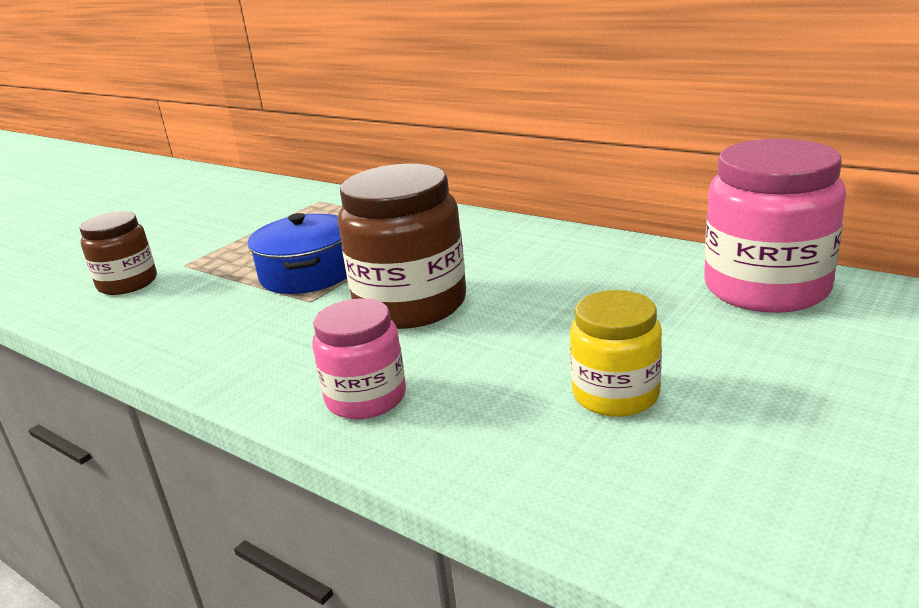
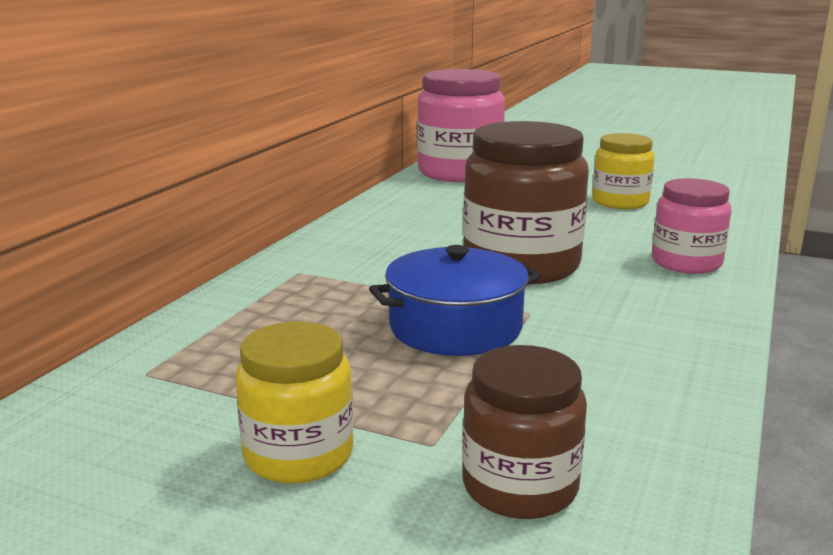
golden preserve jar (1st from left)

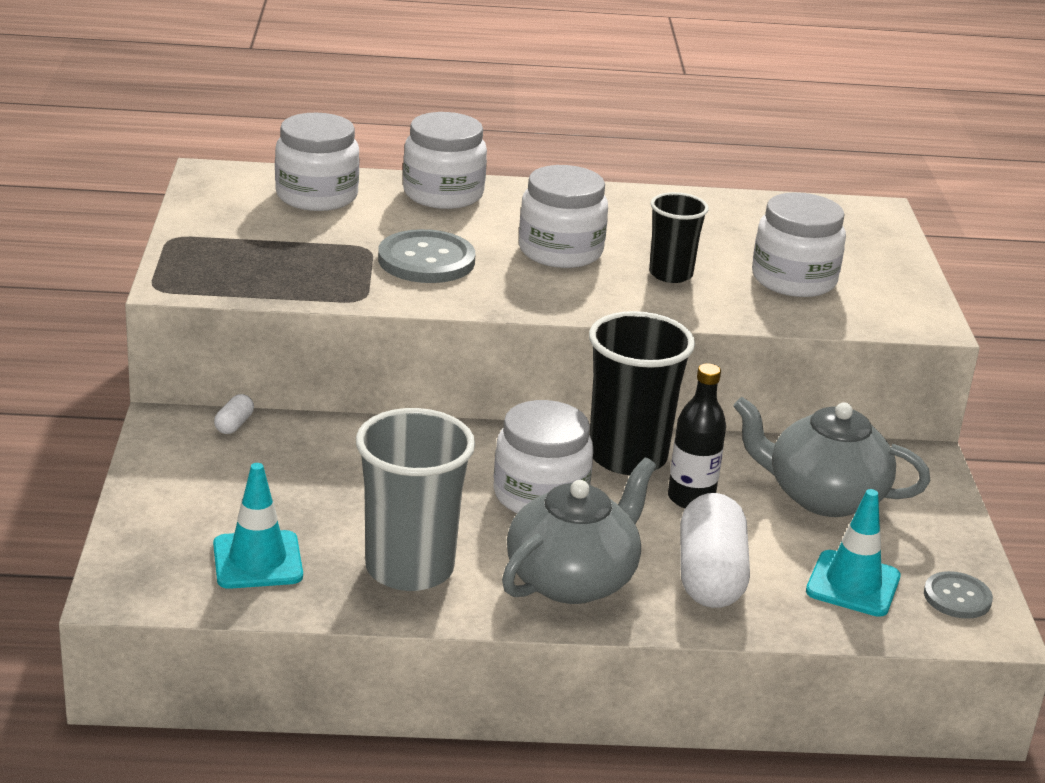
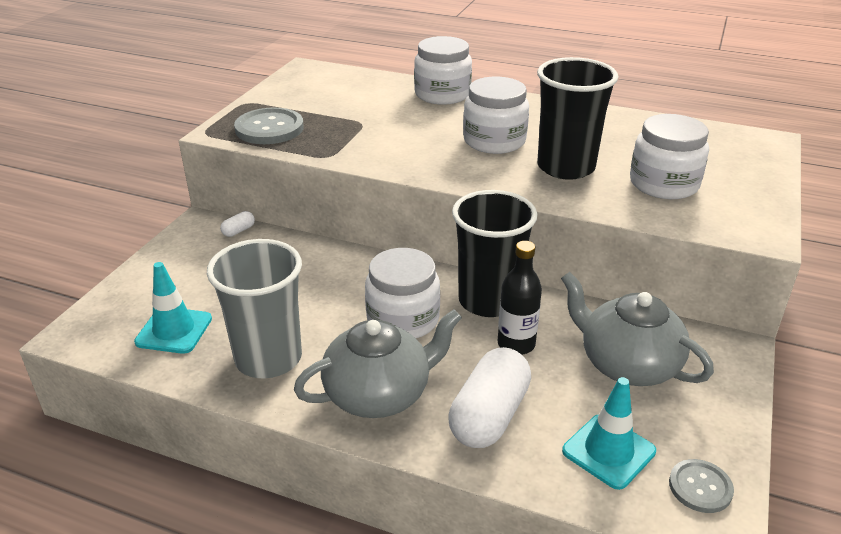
snow-white preserve jar (1st from left in the first image)
gray sewing button (1st from left)
black tumbler (2nd from left)

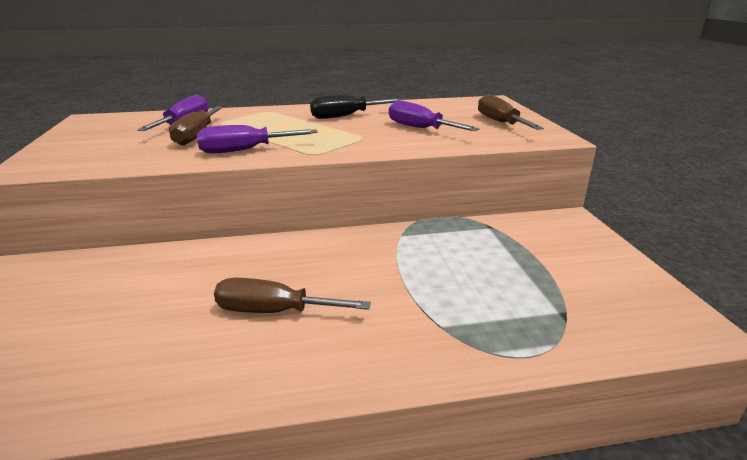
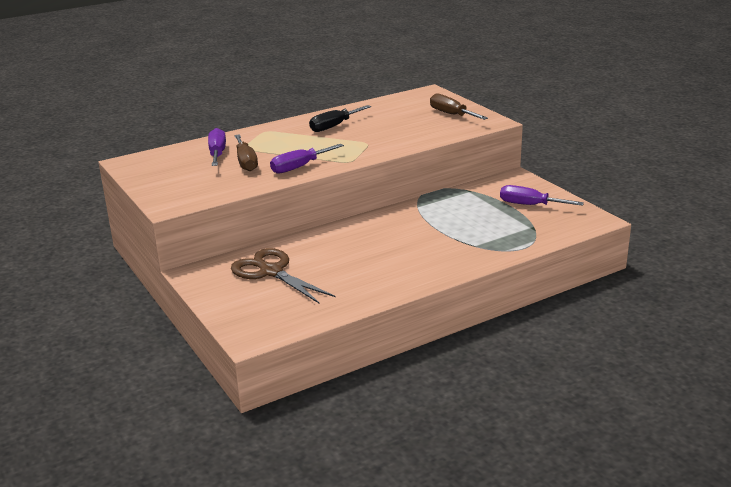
russet hand screwdriver (2nd from left in the first image)
russet scissors
purple hand screwdriver (3rd from left)

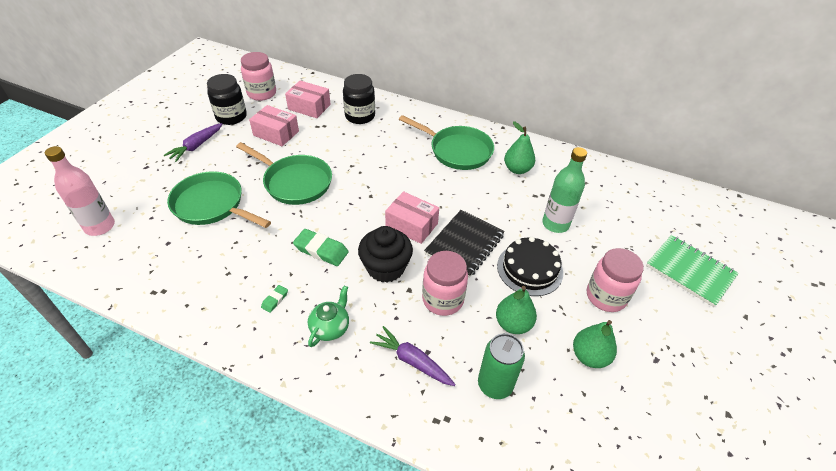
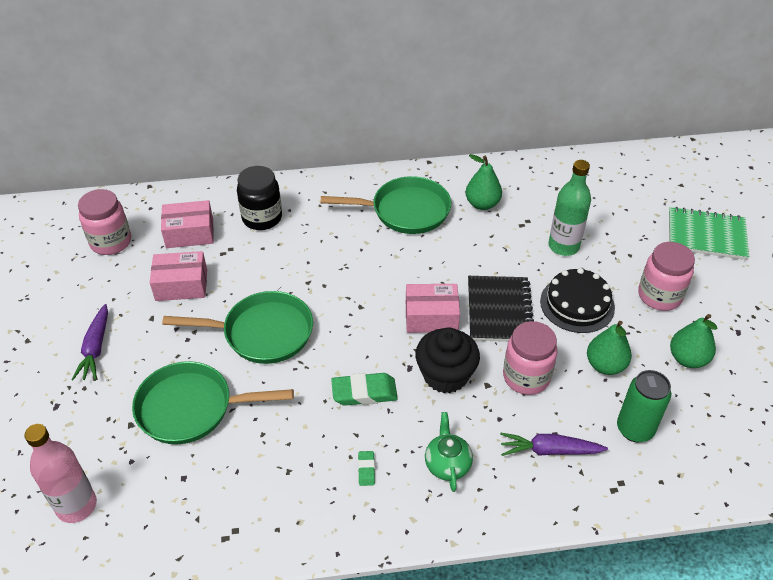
black preserve jar (1st from left in the first image)

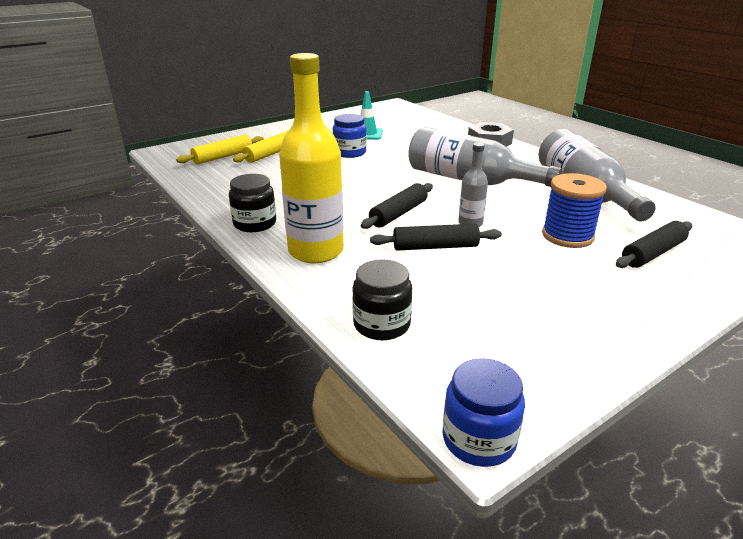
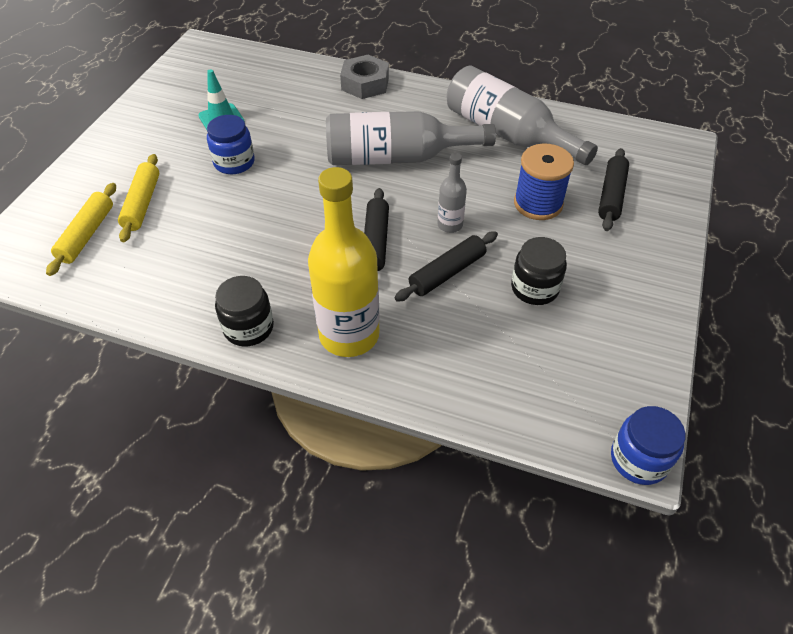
black preserve jar (2nd from left)

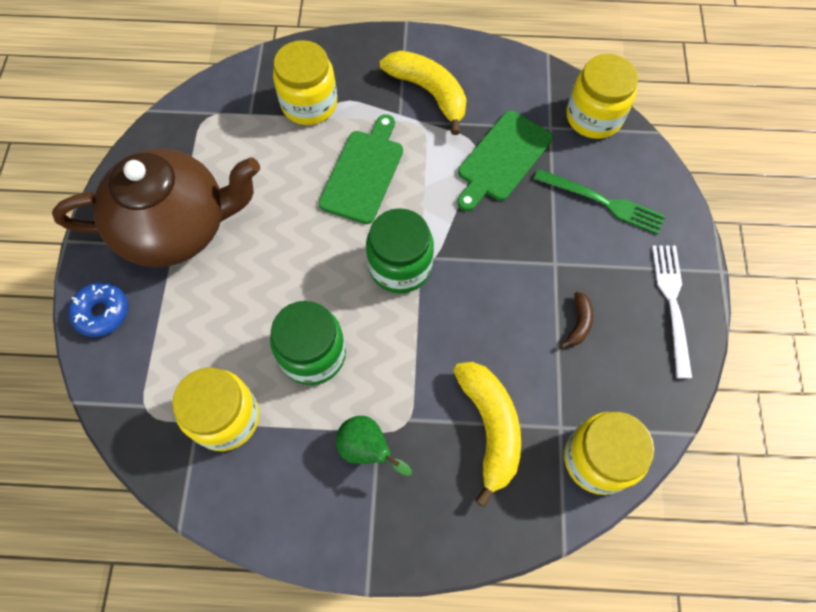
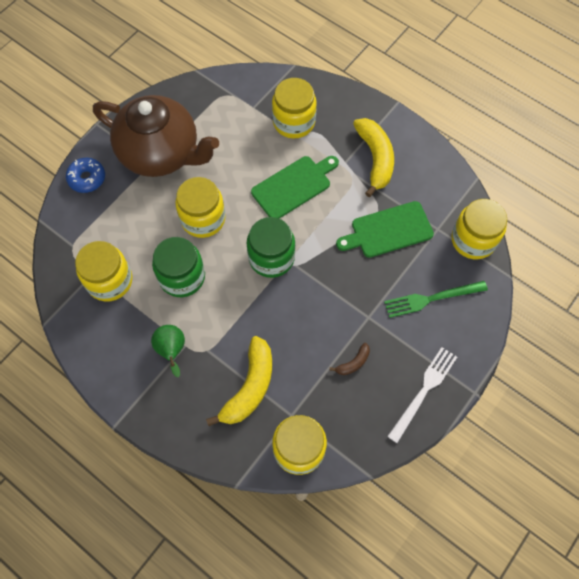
golden preserve jar (2nd from left)
emerald dinner fork

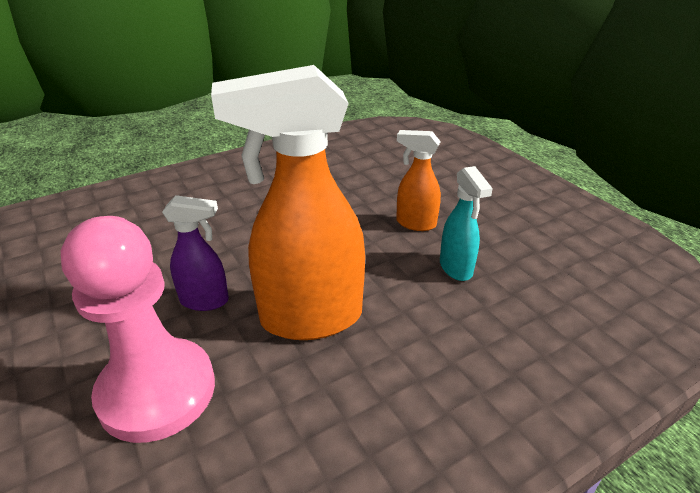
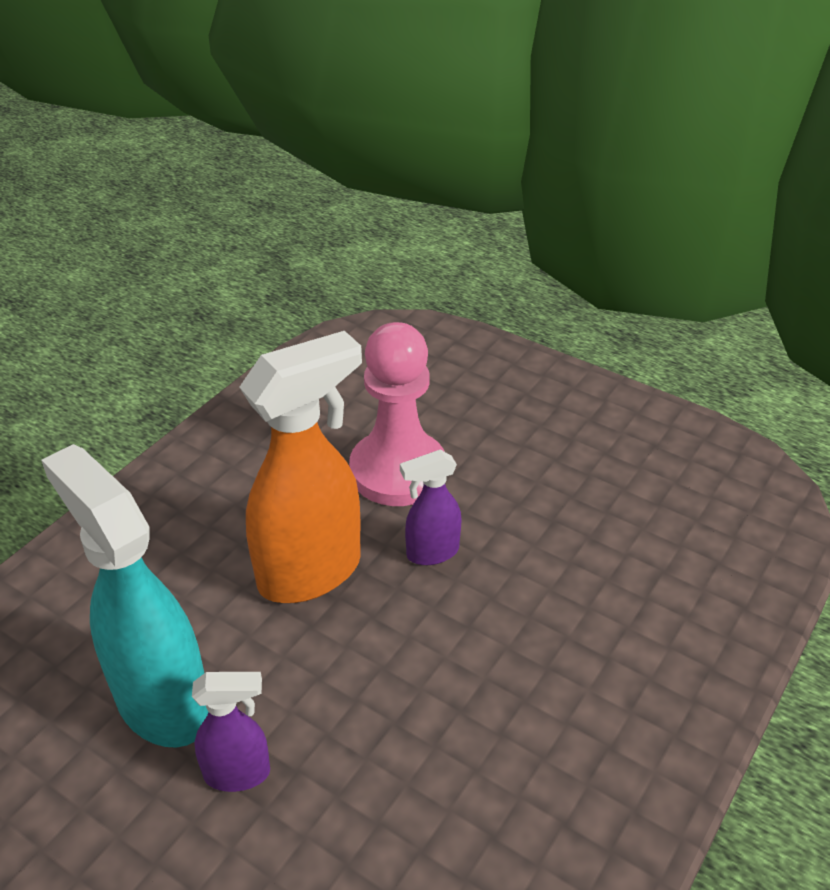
purple spray cleaner (1st from left)
aqua spray cleaner

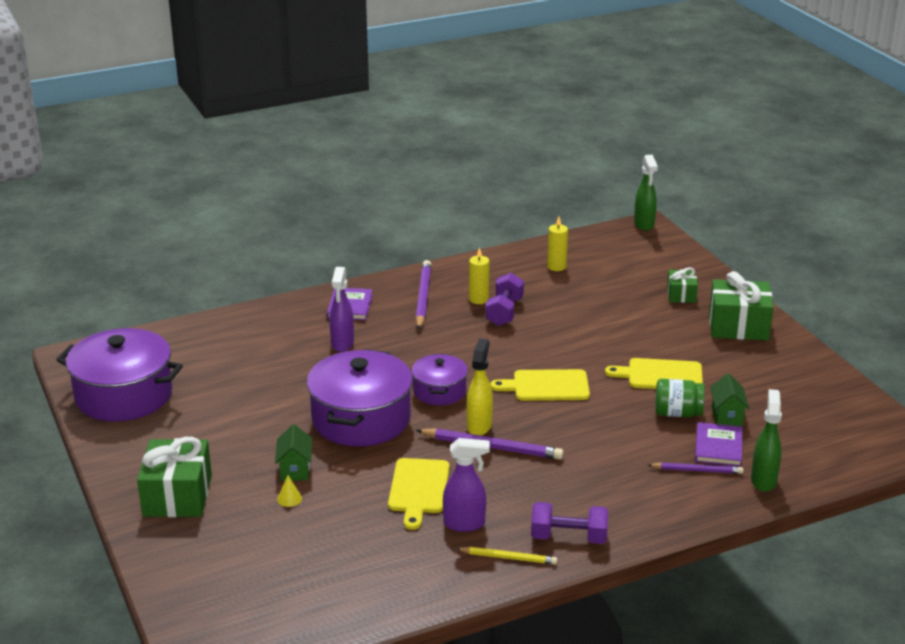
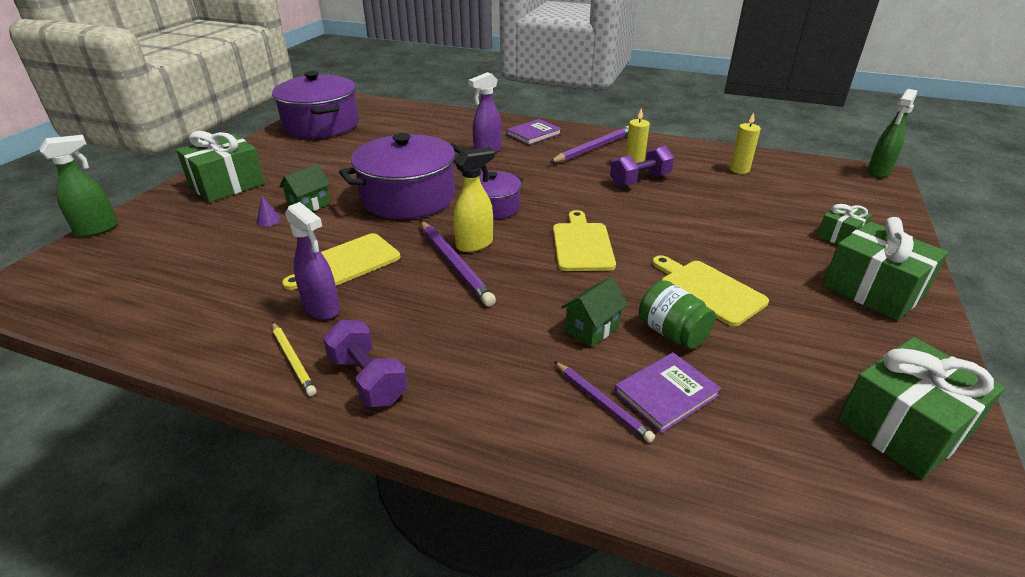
emerald gift (4th from left)
emerald toy house (2nd from left)
emerald spray cleaner (1st from left)
purple cone shape
golden bread board (2nd from left)

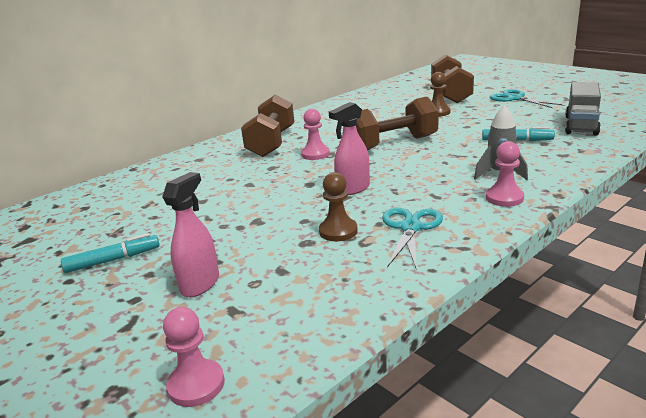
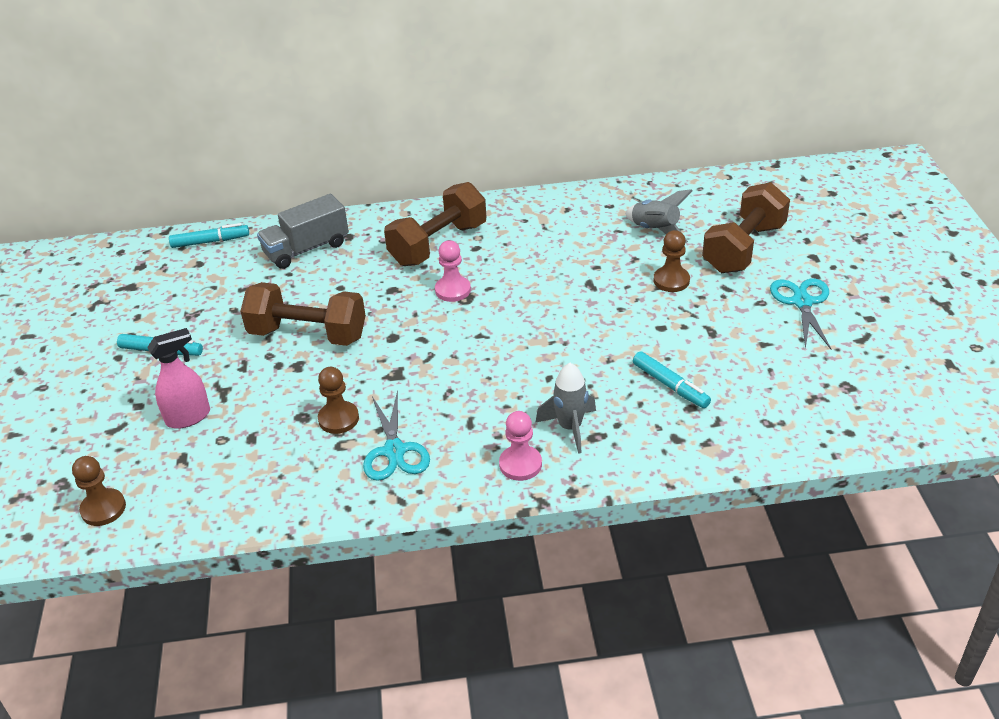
rosy spray cleaner (2nd from left in the first image)
aqua marker pen (2nd from left)
gray toy rocket (2nd from left)
russet free weight (1st from left)
gray lorry
russet pawn (1st from left)
aqua scissors (1st from left)

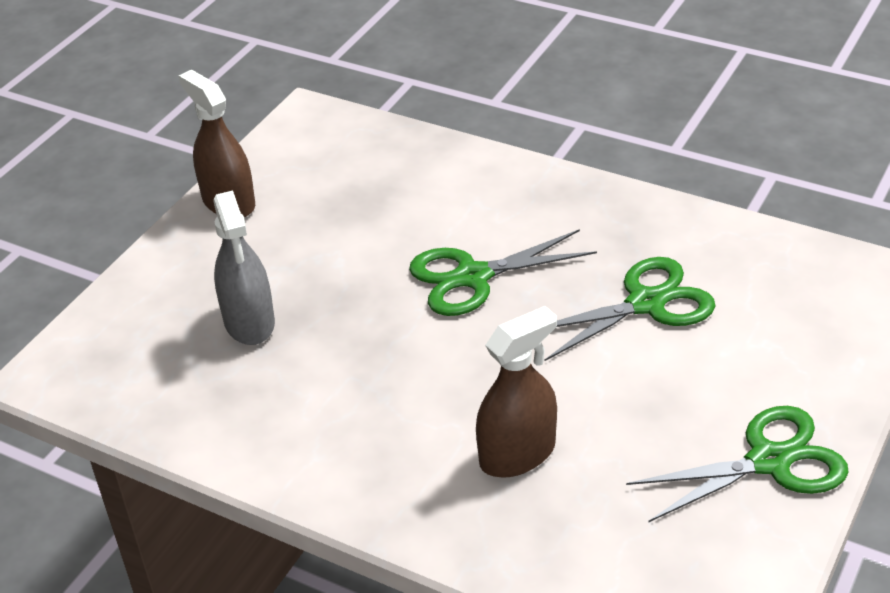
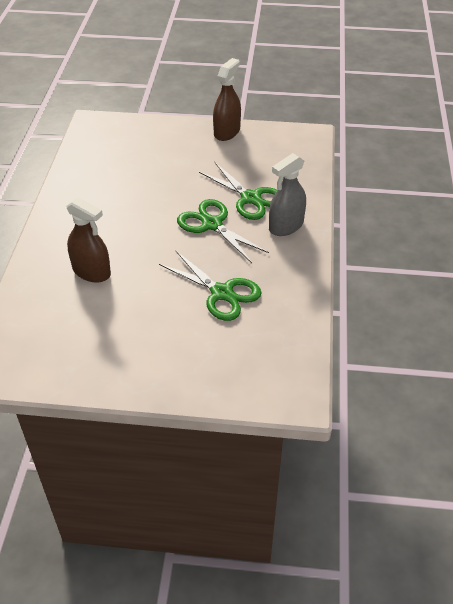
gray spray cleaner
emerald scissors (3rd from left)

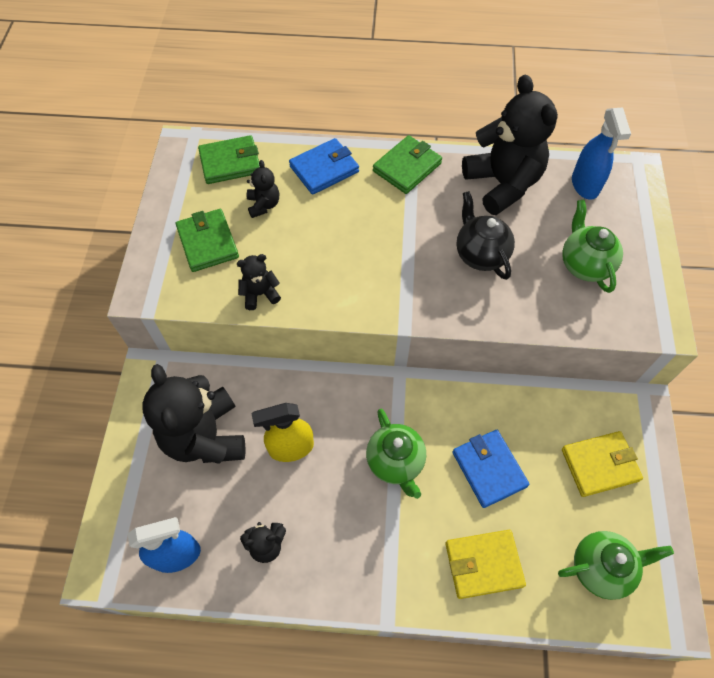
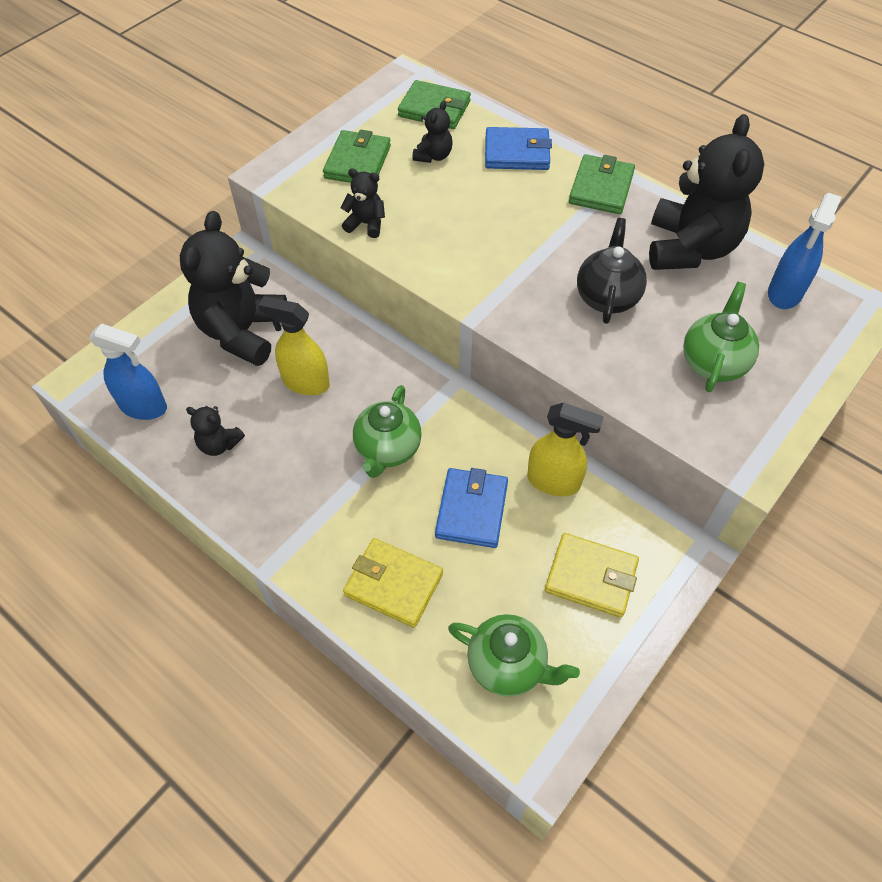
golden spray cleaner (2nd from left)
emerald billfold (3rd from left)

